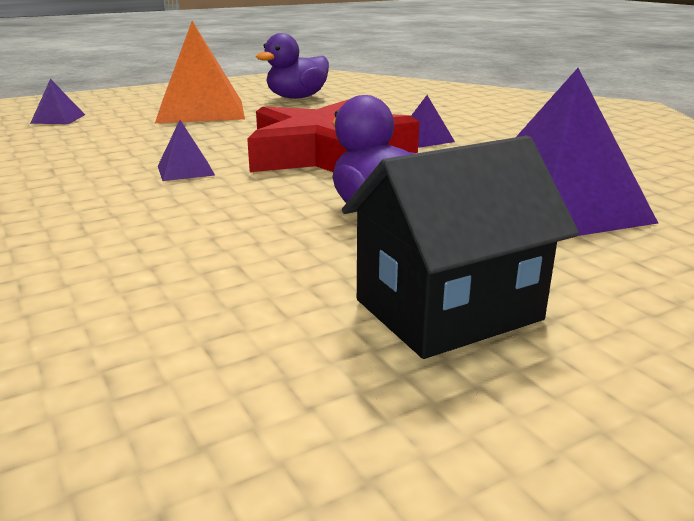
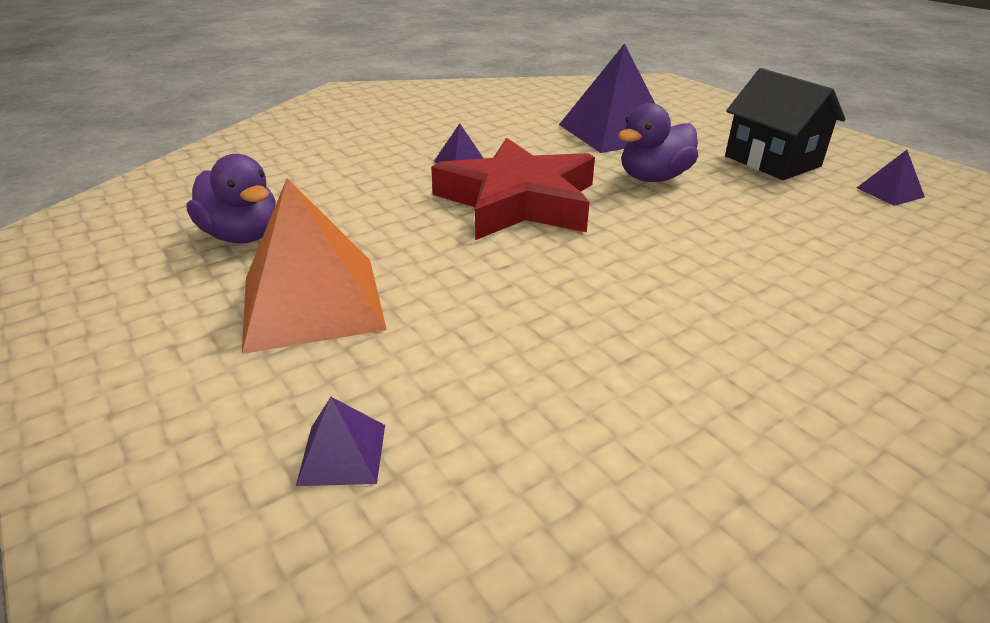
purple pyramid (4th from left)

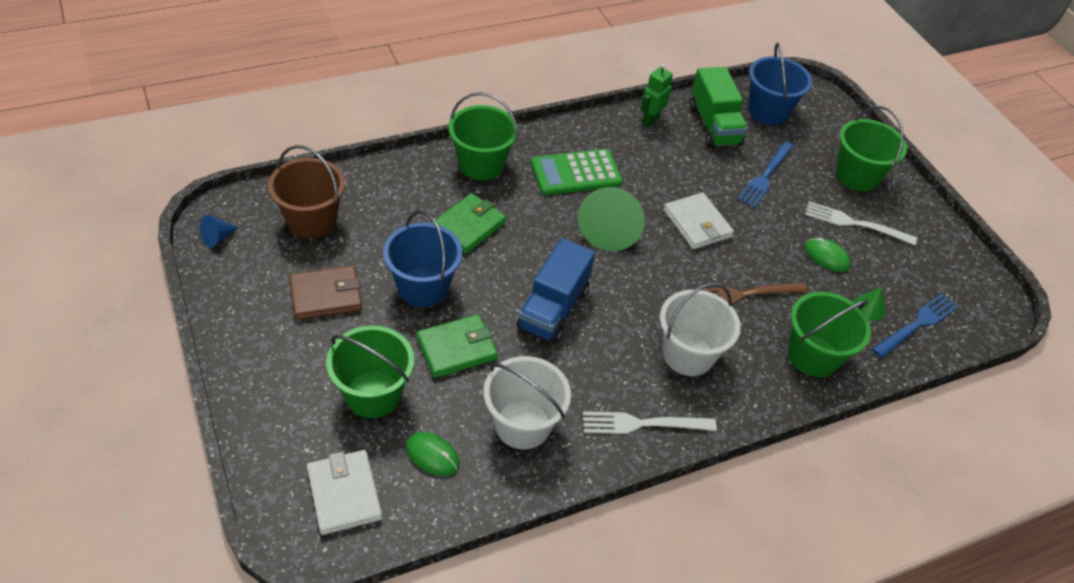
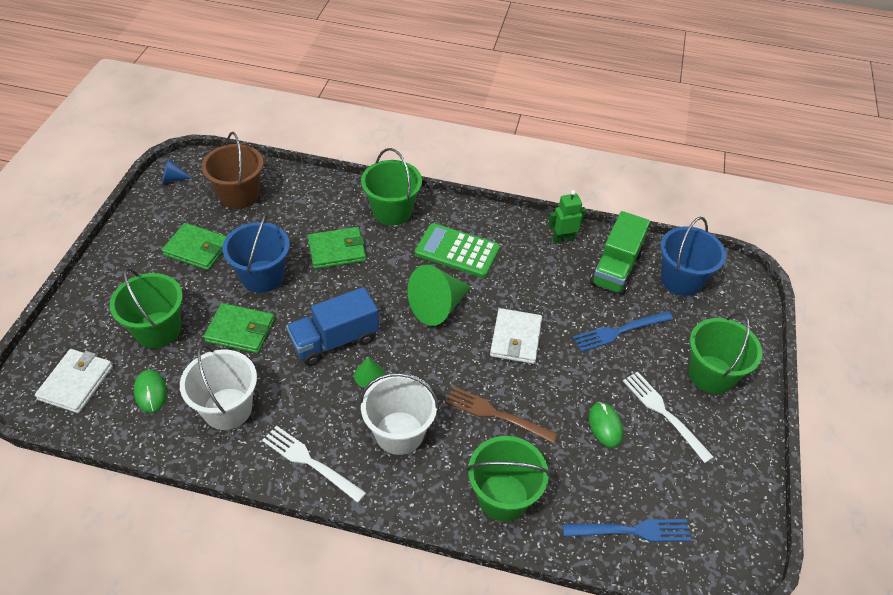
emerald cone shape (1st from left)
emerald billfold (1st from left)

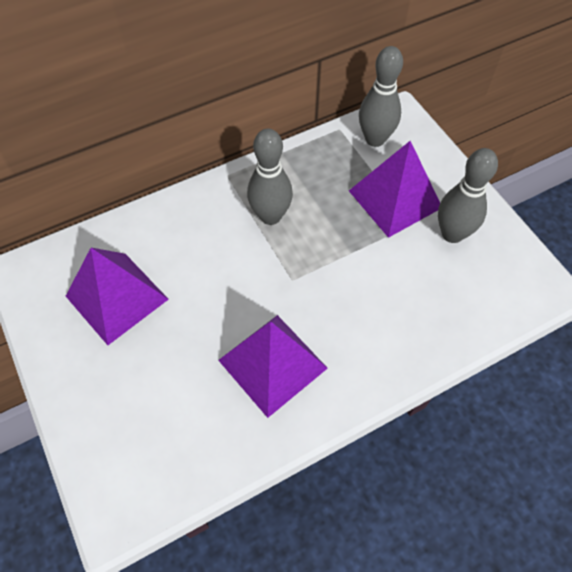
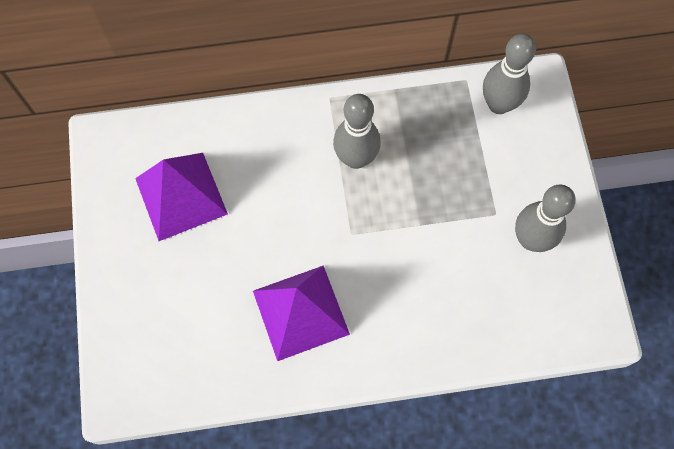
purple pyramid (3rd from left in the first image)

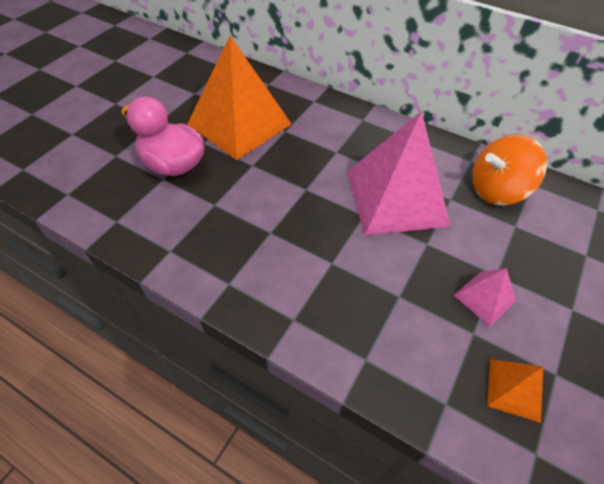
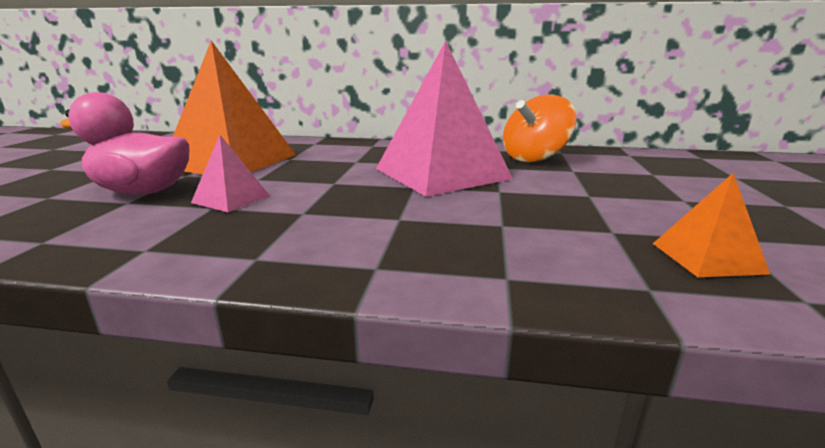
rosy pyramid (1st from left)

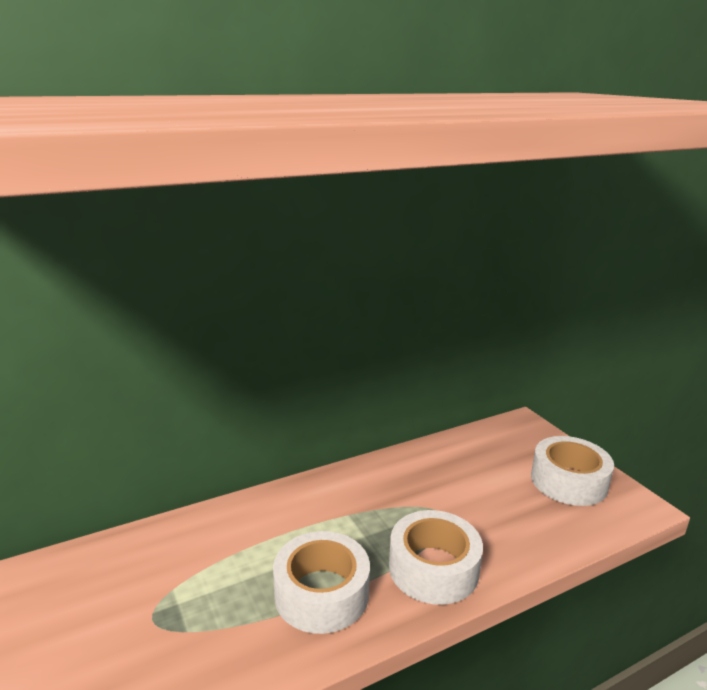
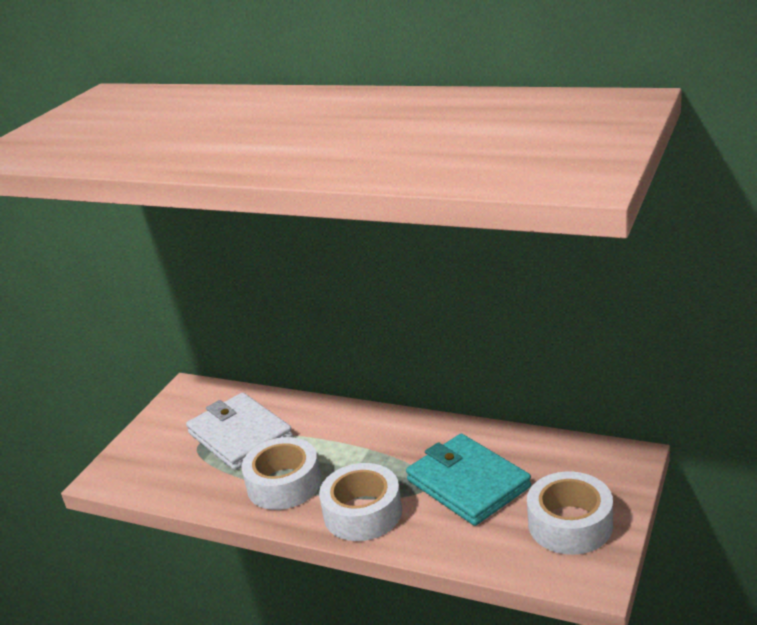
snow-white billfold
aqua billfold

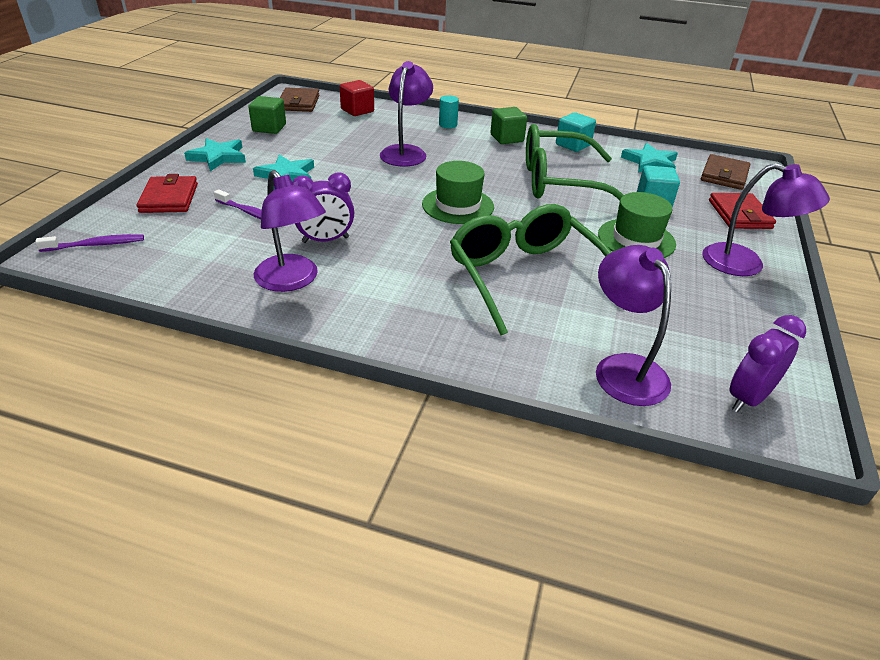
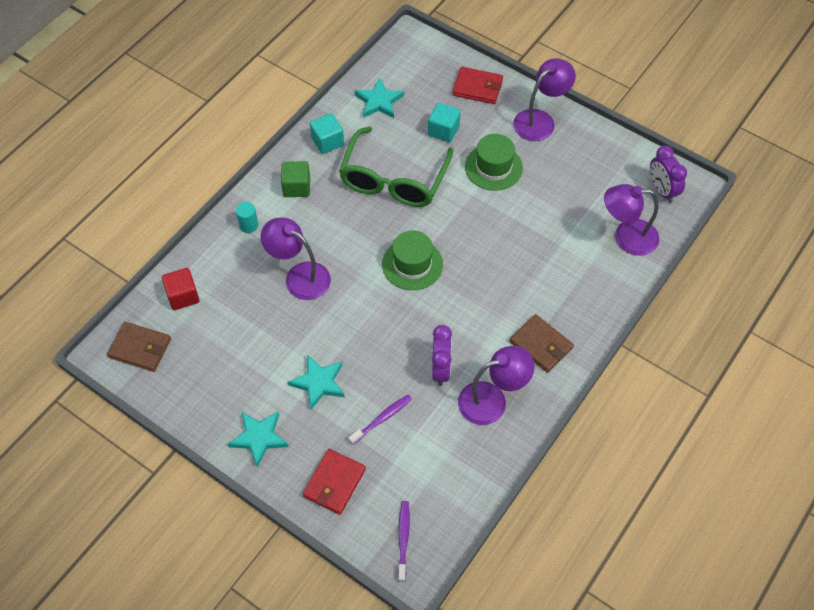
emerald cube (1st from left in the first image)
emerald eyeglasses (1st from left in the first image)
russet billfold (2nd from left)
red billfold (1st from left)

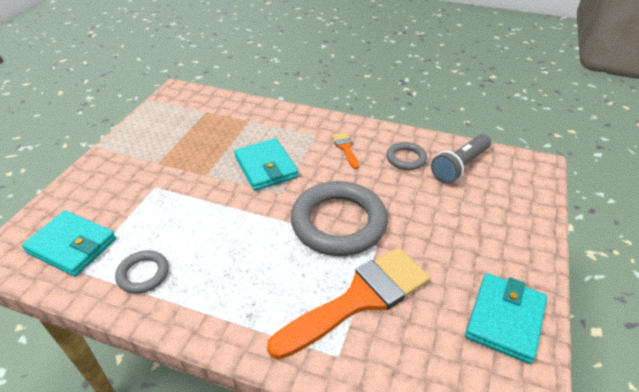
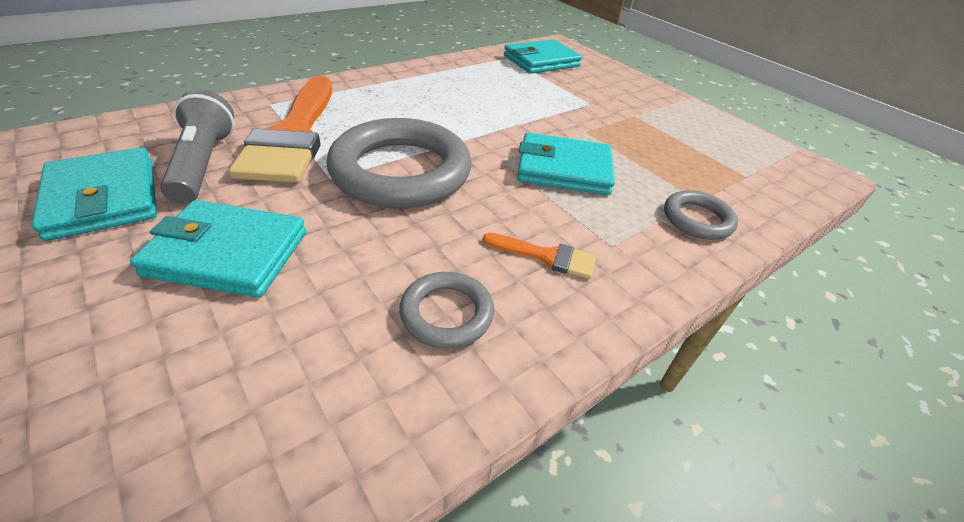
aqua billfold (2nd from left)
gray hoop (3rd from left)
gray flashlight

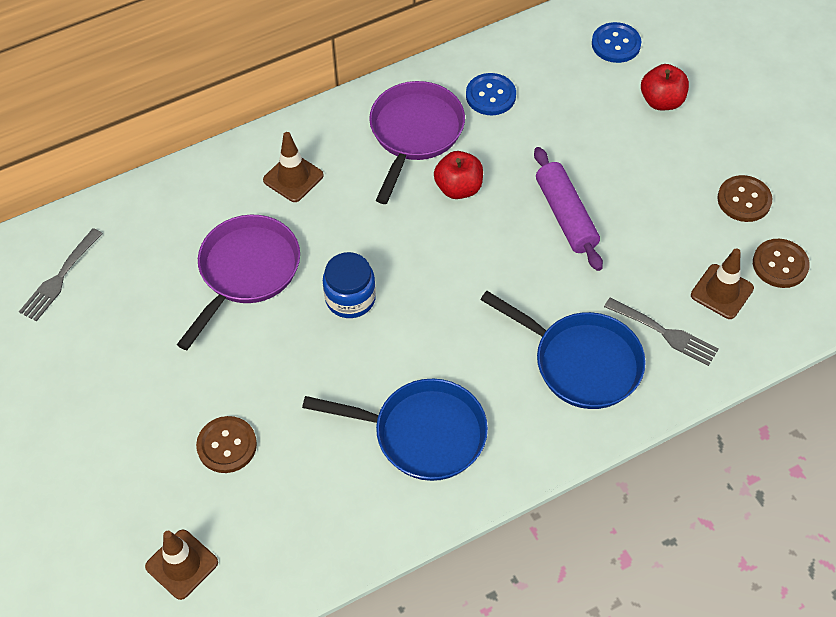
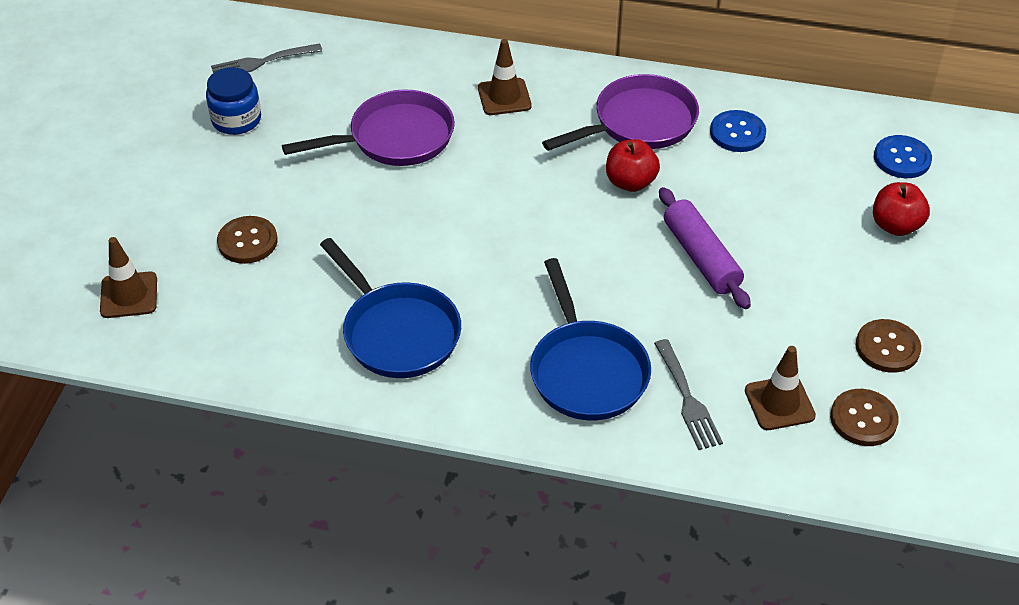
royal blue preserve jar
purple dough roller

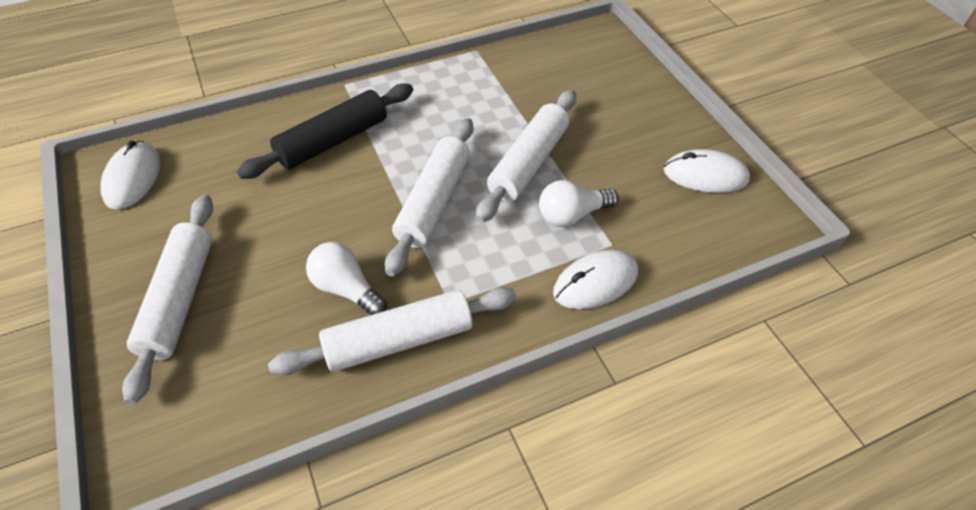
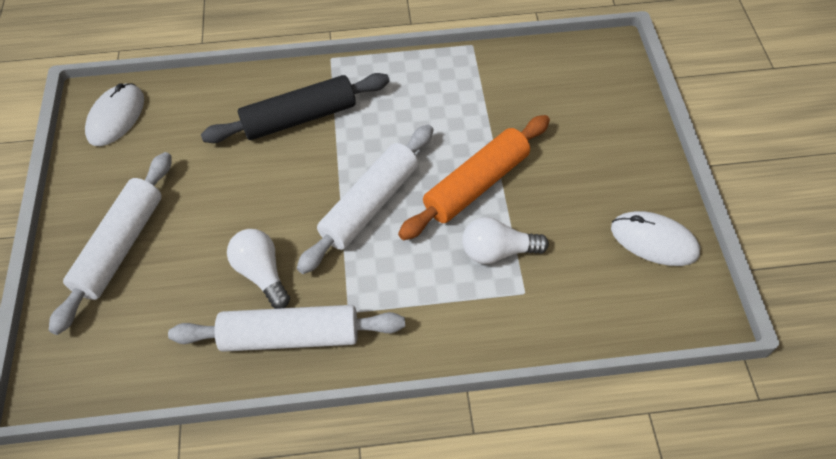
snow-white PC mouse (2nd from left in the first image)
bright orange dough roller

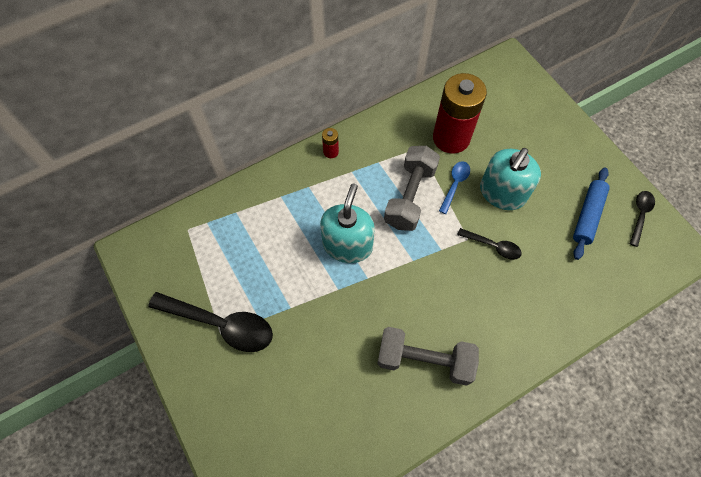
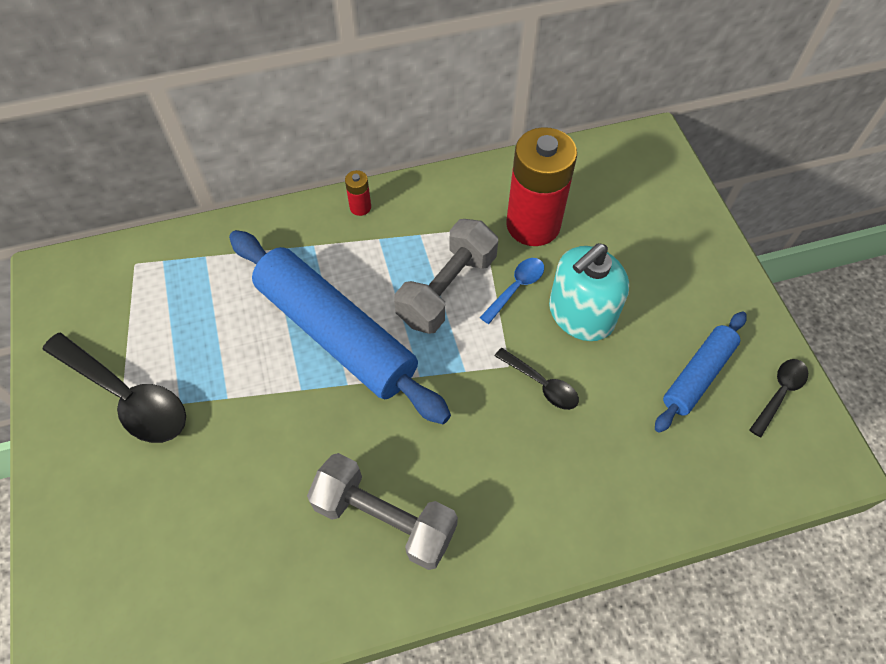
royal blue dough roller (1st from left)

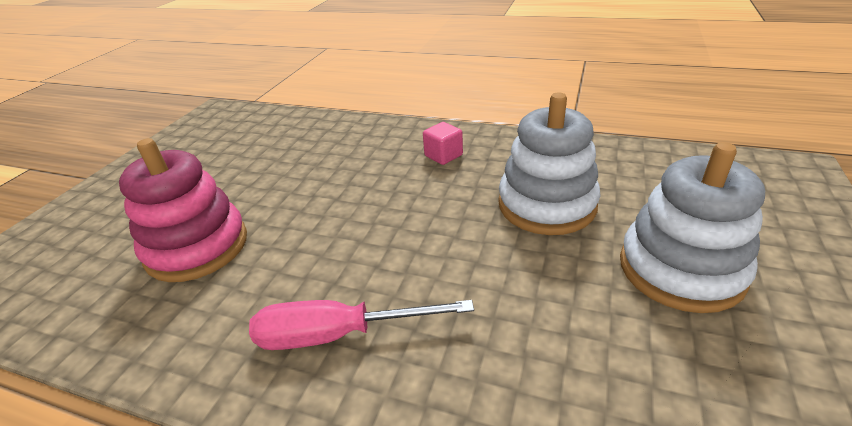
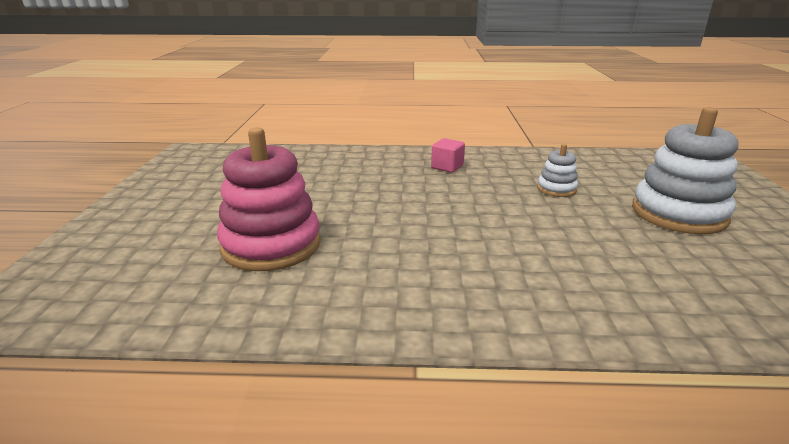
rosy hand screwdriver
snow-white stacking toy (1st from left)

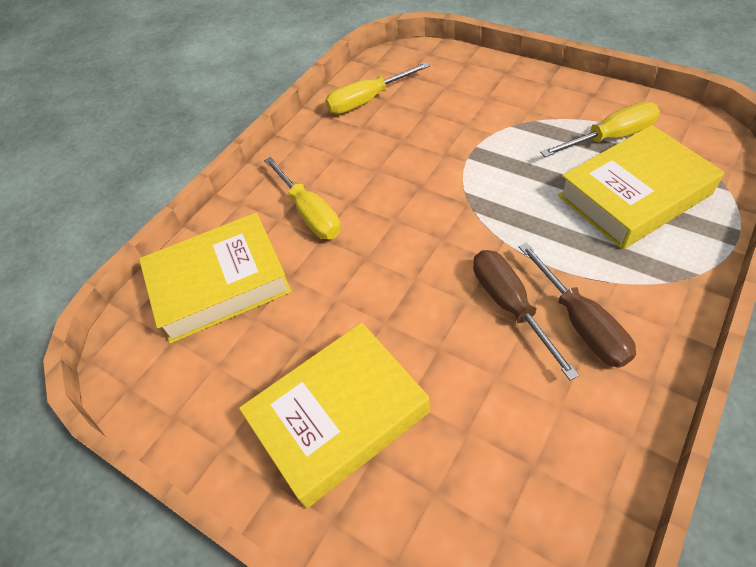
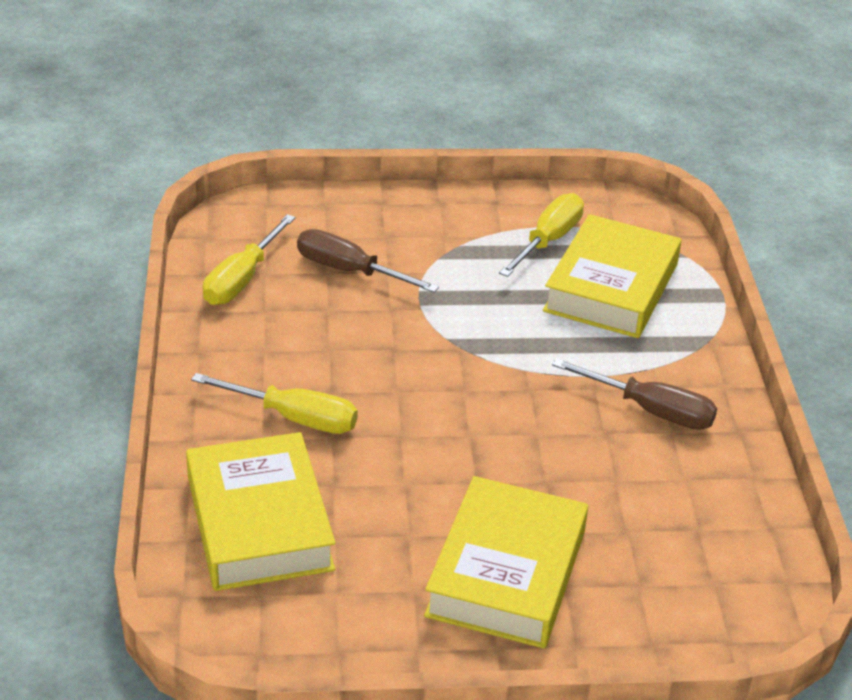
russet hand screwdriver (1st from left)
golden book (1st from left)

